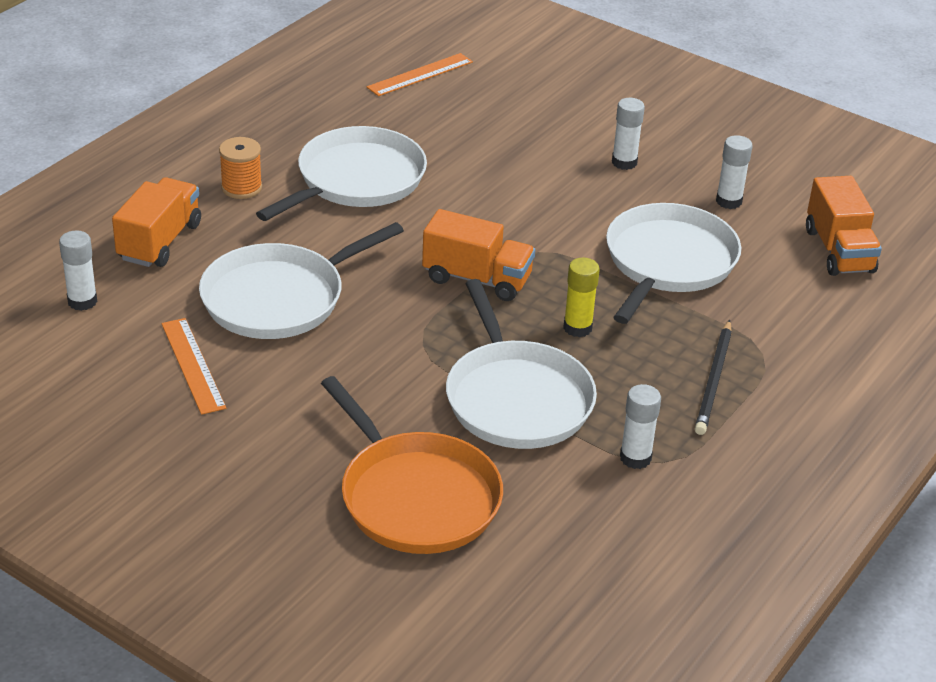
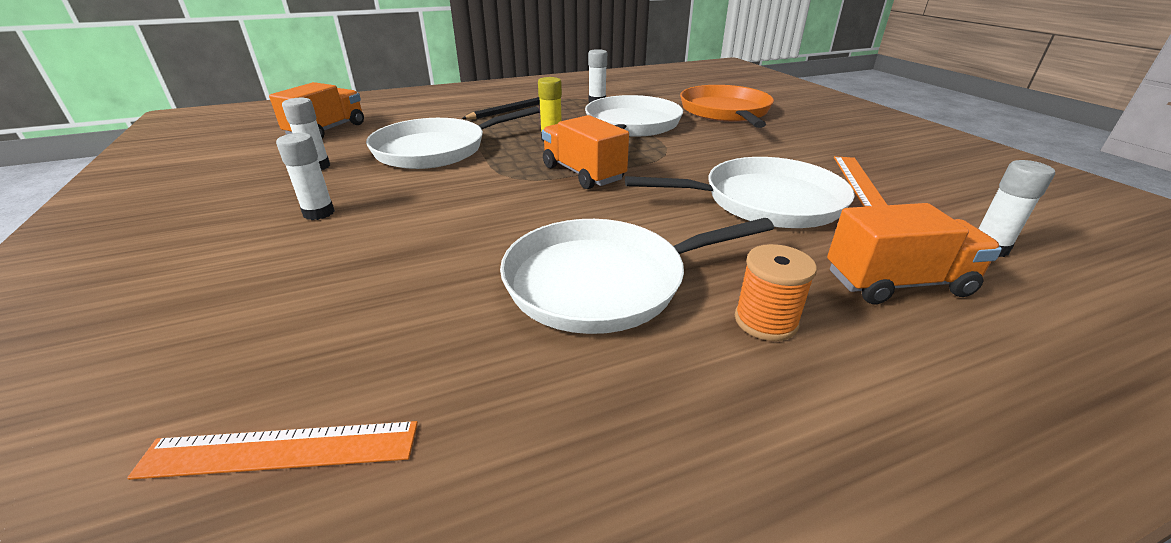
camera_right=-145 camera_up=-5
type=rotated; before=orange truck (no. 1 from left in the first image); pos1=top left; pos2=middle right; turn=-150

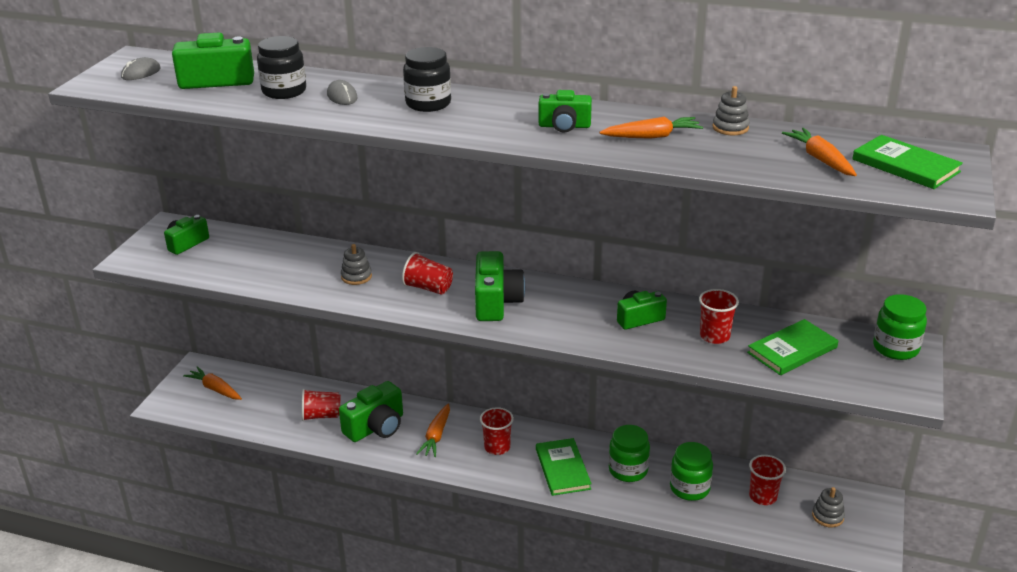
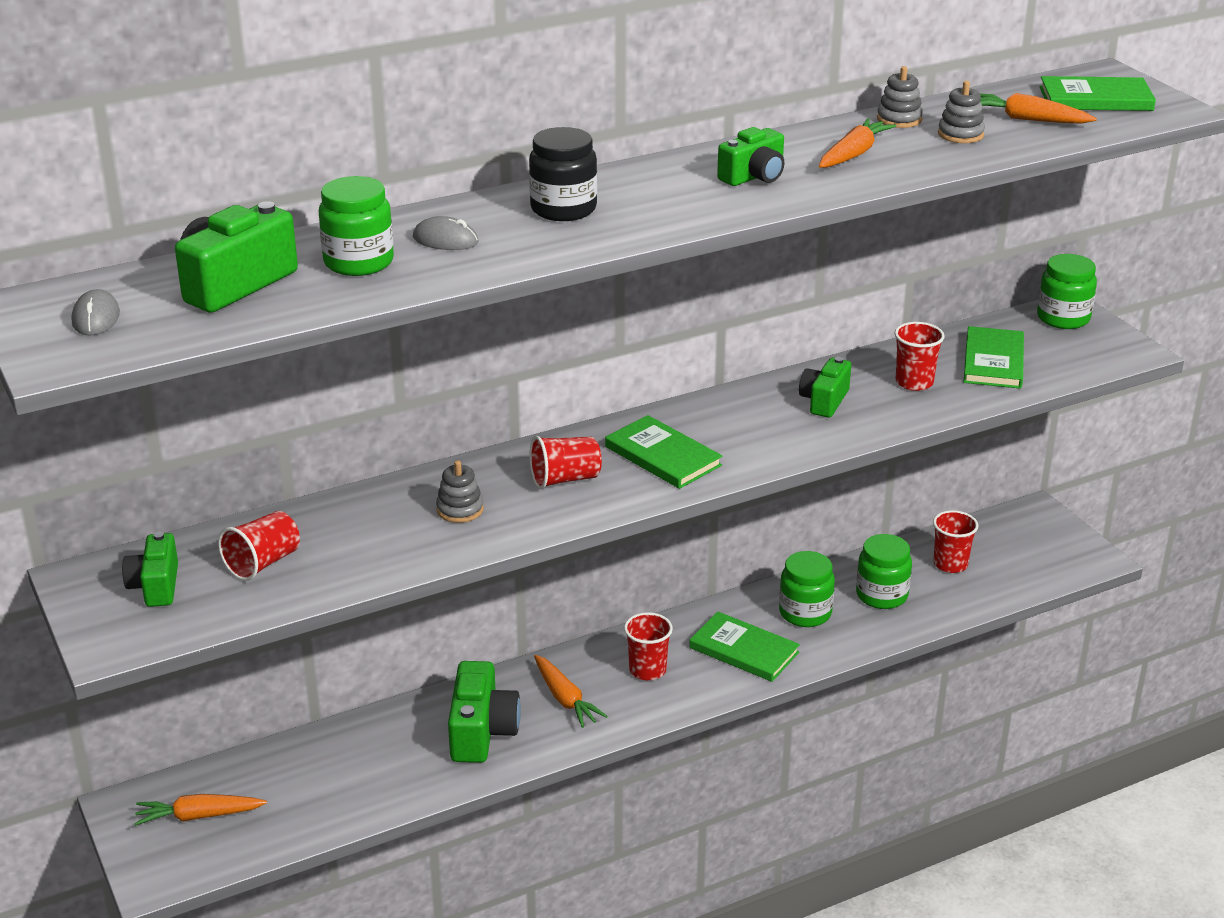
camera_right=-45 camera_up=0
type=shifted; before=red cup (no. 1 from left); pos1=bottom left; pos2=middle left
type=repainted; before=black jar (no. 1 from left); after=green jar (no. 1 from left); pos1=top left; pos2=top left
type=swapped; before=green camera (no. 4 from left); after=green book (no. 1 from left); pos1=centre; pos2=centre
type=shifted; before=grey stacking toy (no. 3 from left); pos1=bottom right; pos2=top right

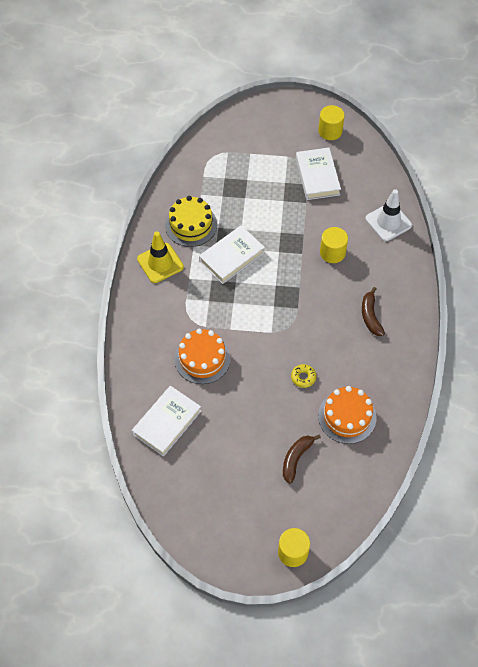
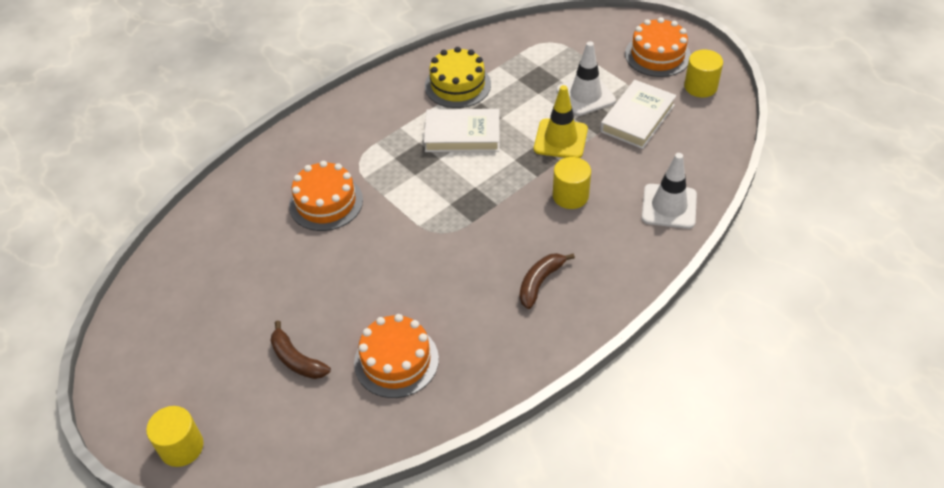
camera_right=45 camera_up=-10
type=rotated; before=brown banana (no. 1 from left); pos1=bottom centre; pos2=bottom left; turn=-120
type=shifted; before=yellow traffic cone; pos1=centre; pos2=top centre
type=new; after=white traffic cone (no. 1 from left); pos2=top centre
type=new; after=orange cake (no. 3 from left); pos2=top right
type=gone; before=white book (no. 1 from left); pos1=centre
type=gone; before=yellow donut; pos1=centre

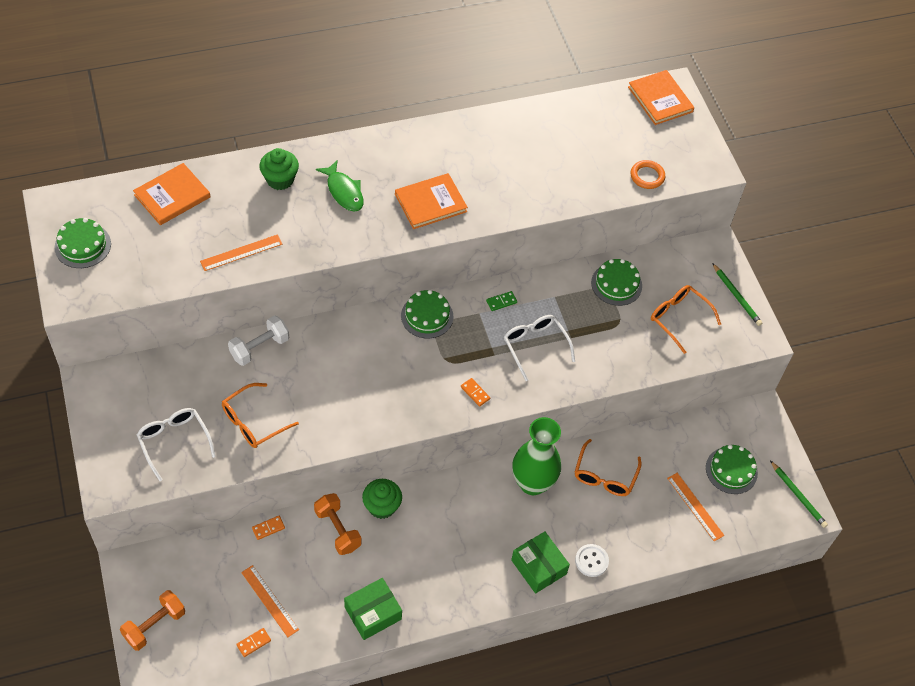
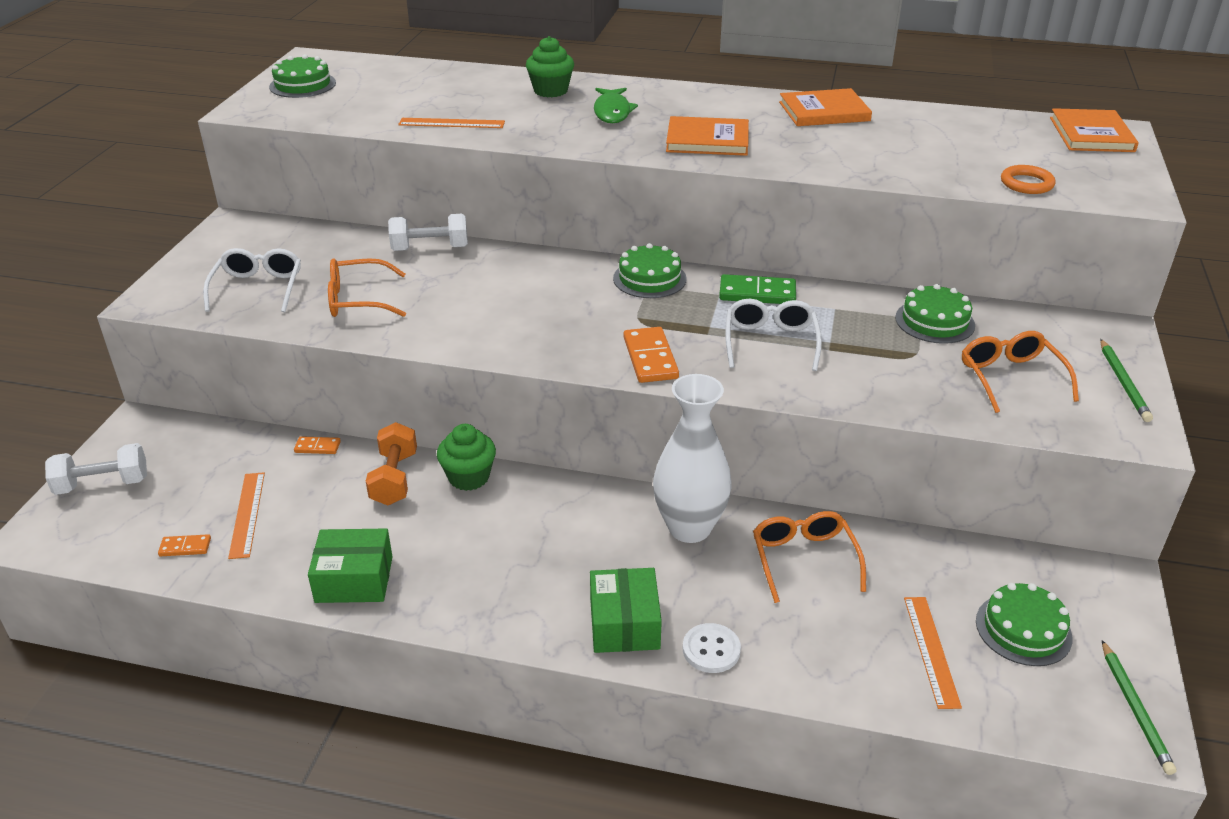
camera_right=35 camera_up=-20
type=repainted; before=orange dumbbell (no. 1 from left); after=white dumbbell (no. 1 from left); pos1=bottom left; pos2=middle left
type=scaled; before=orange domino (no. 3 from left); pos1=centre; pos2=centre; scale=1.83
type=repainted; before=green vase; after=white vase; pos1=centre; pos2=centre
type=scaled; before=green domino; pos1=centre; pos2=centre; scale=1.83
type=rotated; before=orange glasses (no. 2 from left); pos1=bottom centre; pos2=bottom centre; turn=120
type=shifted; before=orange book (no. 1 from left in the first image); after=orange book (no. 2 from left); pos1=top left; pos2=top right

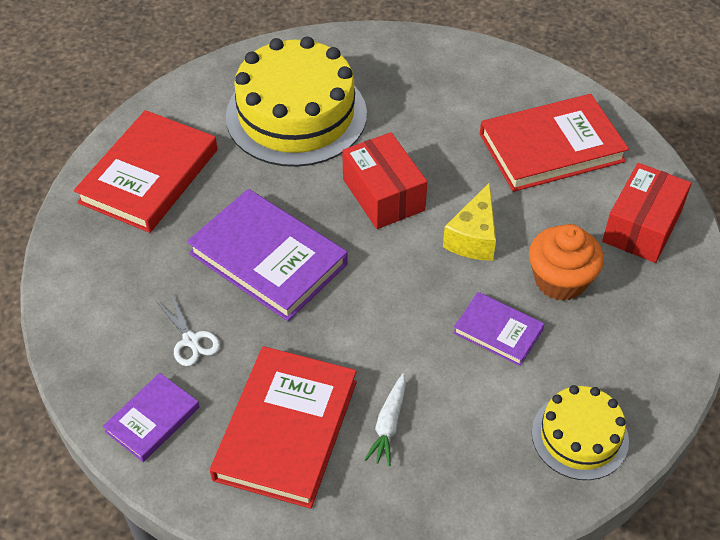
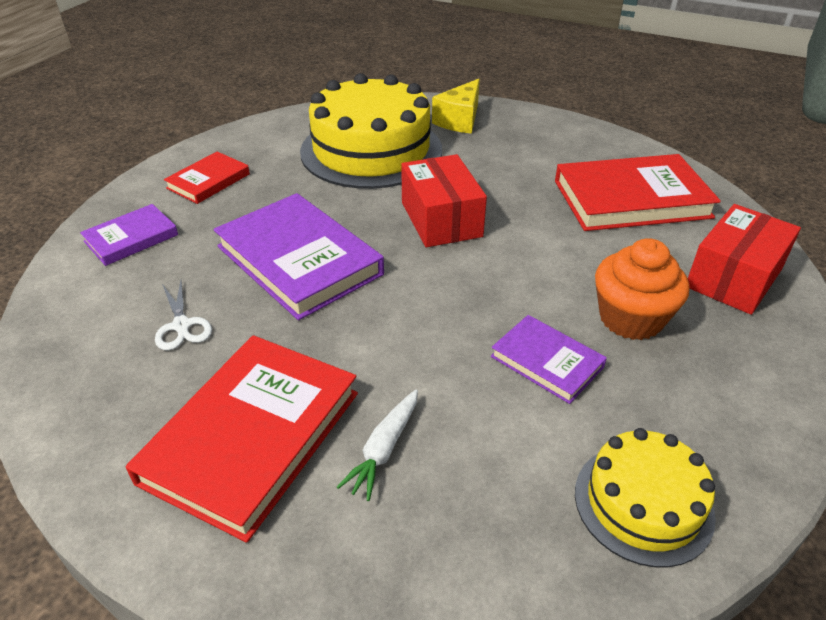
camera_right=10 camera_up=-10
type=shifted; before=purple book (no. 1 from left); pos1=bottom left; pos2=middle left
type=scaled; before=red book (no. 1 from left); pos1=top left; pos2=top left; scale=0.54
type=shifted; before=yellow cheese; pos1=centre; pos2=top centre

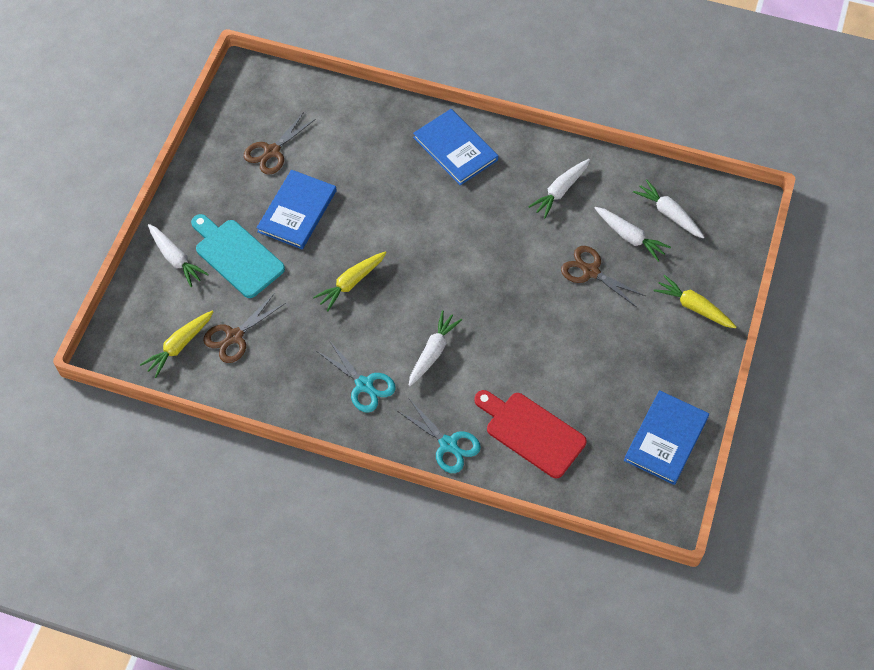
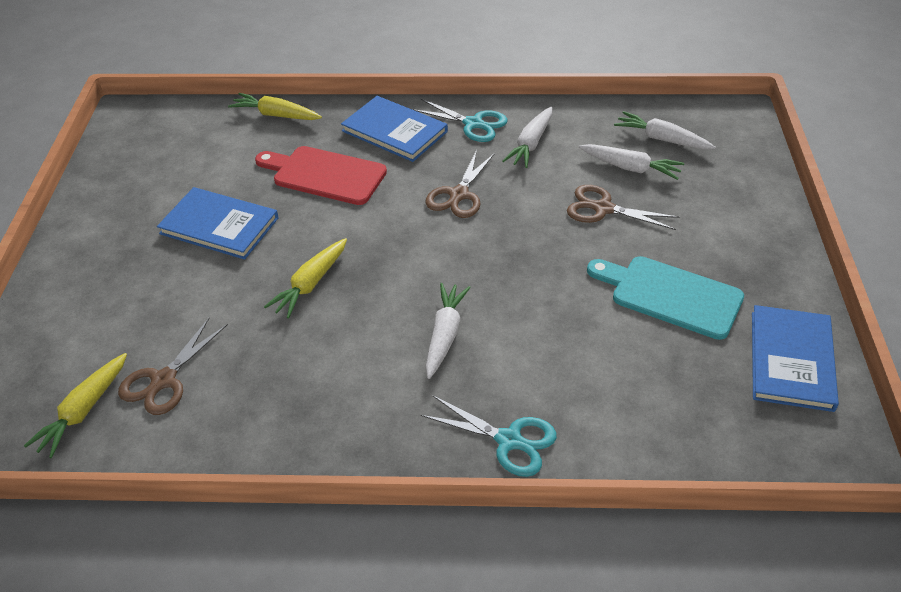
camera_right=-15 camera_up=-15
type=rotated; before=blue book (no. 1 from left); pos1=top centre; pos2=middle left; turn=-75
type=shifted; before=yellow carrot (no. 3 from left in the first image); after=yellow carrot (no. 2 from left); pos1=middle right; pos2=top left
type=shifted; before=red cutting board; pos1=centre; pos2=top centre
type=shifted; before=turquoise scissors (no. 1 from left); pos1=centre; pos2=top centre
type=shifted; before=brown scissors (no. 2 from left); pos1=top left; pos2=top centre
type=shifted; before=turquoise cutting board; pos1=middle left; pos2=middle right
type=gone; before=white carrot (no. 1 from left); pos1=middle left

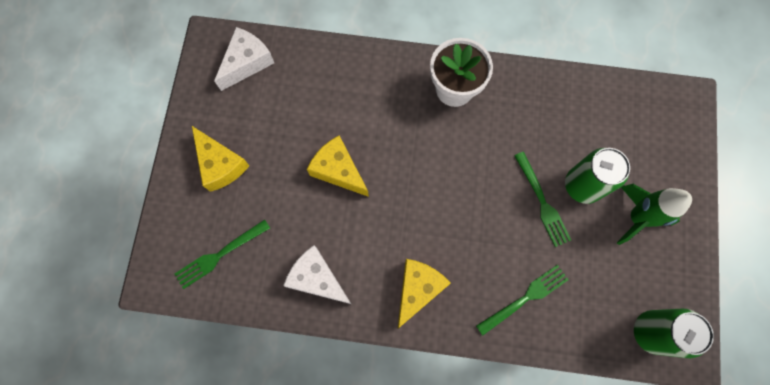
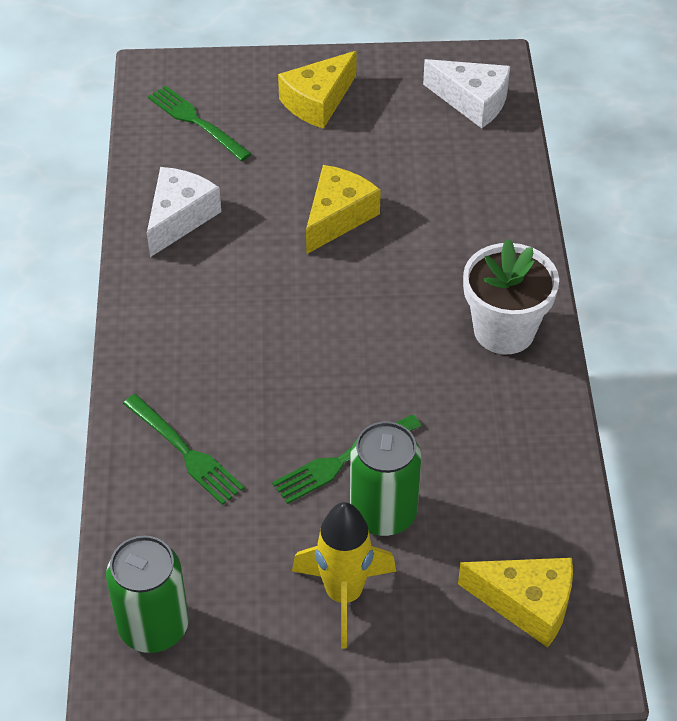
camera_right=80 camera_up=-25
type=repainted; before=green rocket; after=yellow rocket; pos1=middle right; pos2=bottom centre
type=shifted; before=yellow cheese (no. 3 from left); pos1=bottom centre; pos2=bottom right

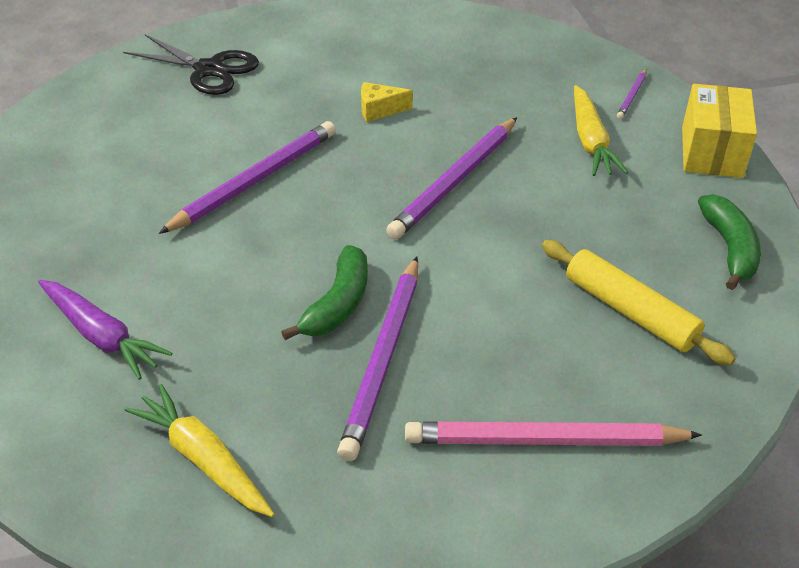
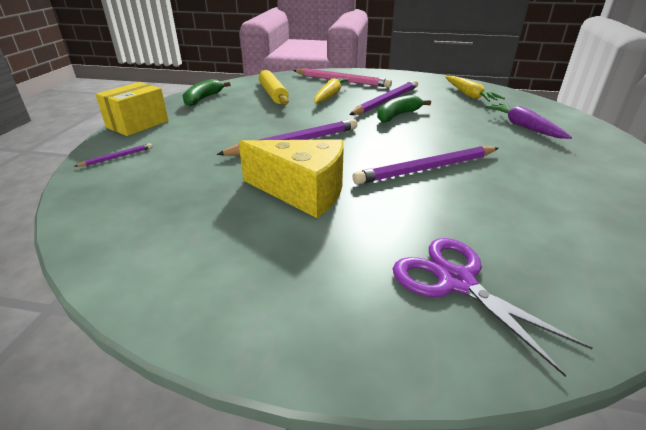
camera_right=-155 camera_up=-10
type=scaled; before=yellow cheese; pos1=top centre; pos2=centre; scale=2.27
type=shifted; before=yellow carrot (no. 2 from left in the first image); after=yellow carrot (no. 1 from left); pos1=top right; pos2=top centre
type=repainted; before=black scissors; after=purple scissors; pos1=top left; pos2=bottom right

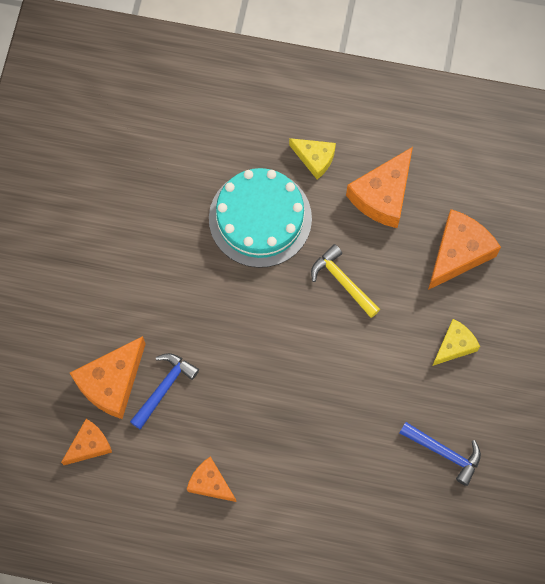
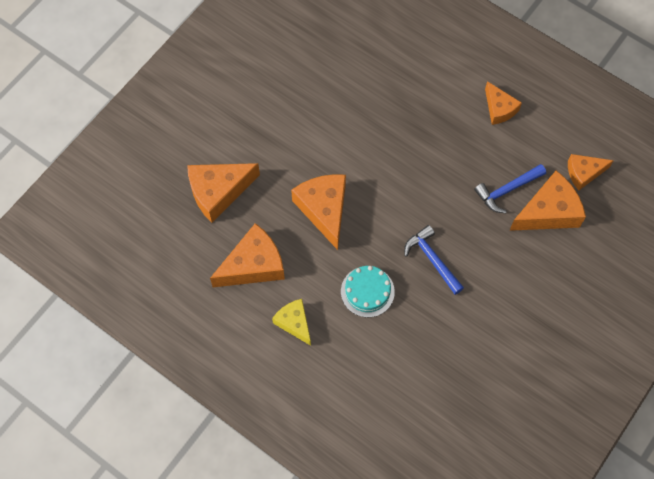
camera_right=-155 camera_up=-5
type=swapped; before=yellow hammer; after=orange cheese (no. 3 from left); pos1=centre; pos2=centre
type=scaled; before=turquoise cake; pos1=centre; pos2=centre; scale=0.56
type=shifted; before=blue hammer (no. 2 from left in the first image); after=blue hammer (no. 1 from left); pos1=bottom right; pos2=centre
type=gone; before=yellow cheese (no. 2 from left); pos1=middle right

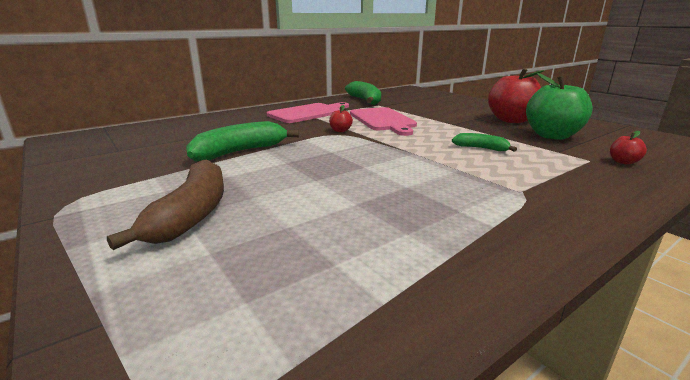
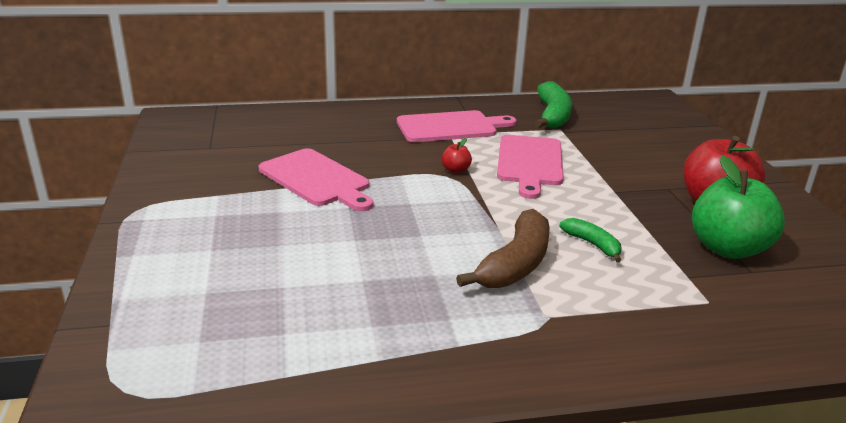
camera_right=25 camera_up=5
type=swapped; before=green banana (no. 1 from left); after=pink cutting board (no. 1 from left); pos1=centre; pos2=centre
type=shifted; before=brown banana; pos1=middle left; pos2=centre
type=gone; before=red apple (no. 3 from left); pos1=middle right

